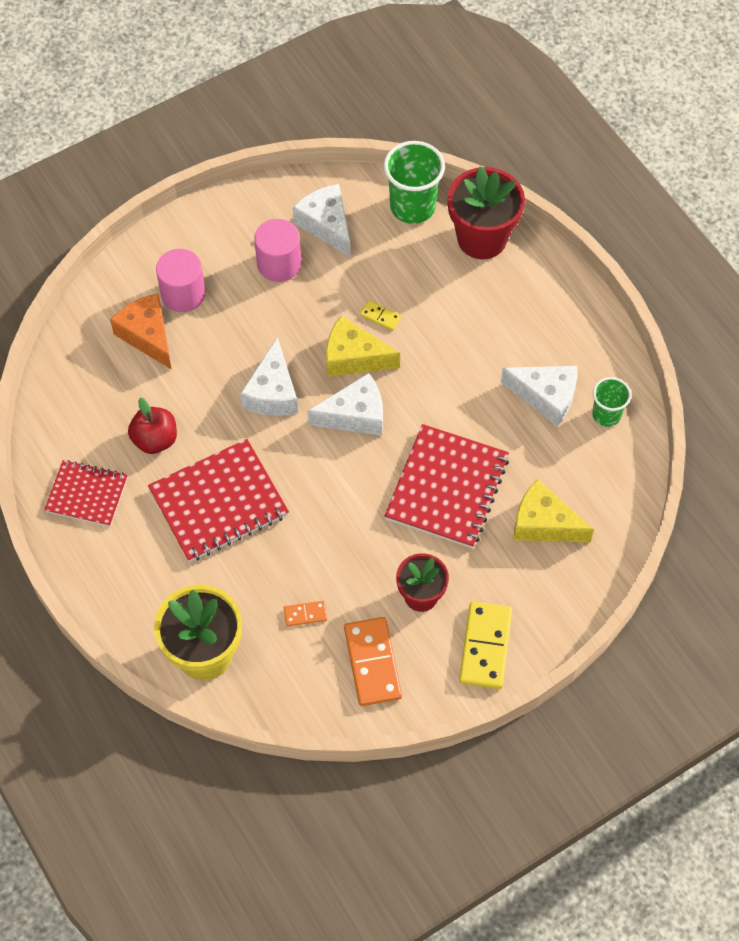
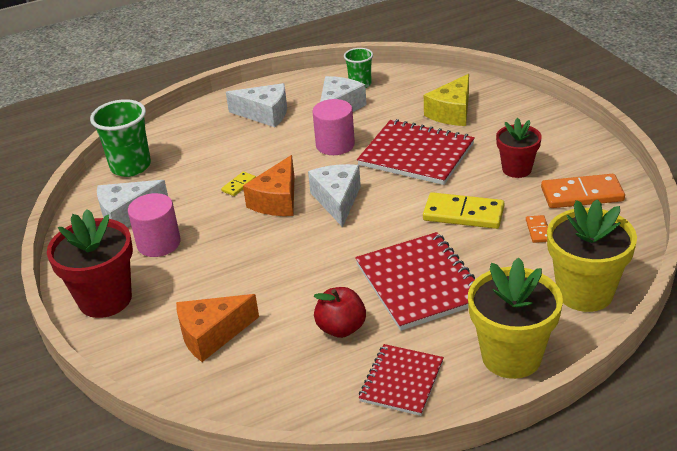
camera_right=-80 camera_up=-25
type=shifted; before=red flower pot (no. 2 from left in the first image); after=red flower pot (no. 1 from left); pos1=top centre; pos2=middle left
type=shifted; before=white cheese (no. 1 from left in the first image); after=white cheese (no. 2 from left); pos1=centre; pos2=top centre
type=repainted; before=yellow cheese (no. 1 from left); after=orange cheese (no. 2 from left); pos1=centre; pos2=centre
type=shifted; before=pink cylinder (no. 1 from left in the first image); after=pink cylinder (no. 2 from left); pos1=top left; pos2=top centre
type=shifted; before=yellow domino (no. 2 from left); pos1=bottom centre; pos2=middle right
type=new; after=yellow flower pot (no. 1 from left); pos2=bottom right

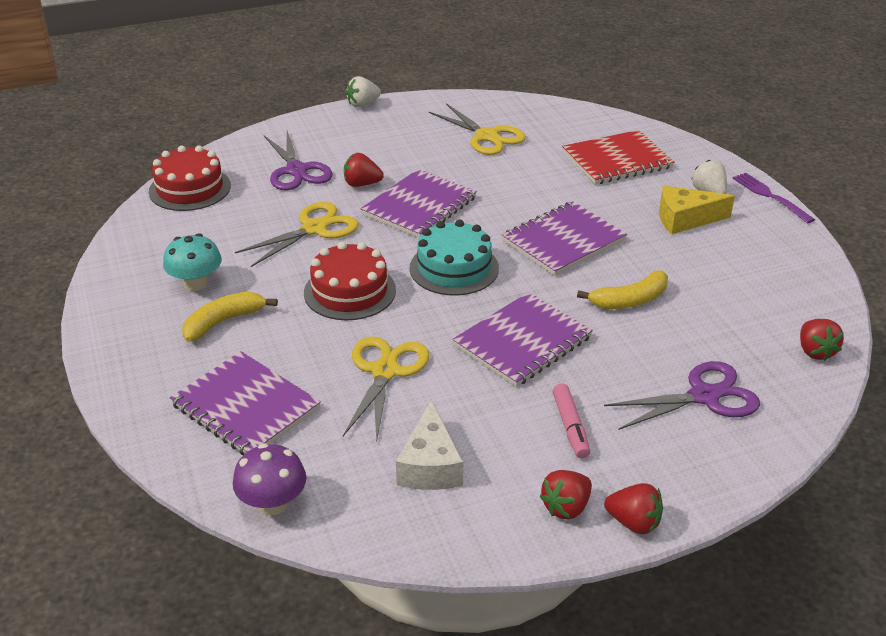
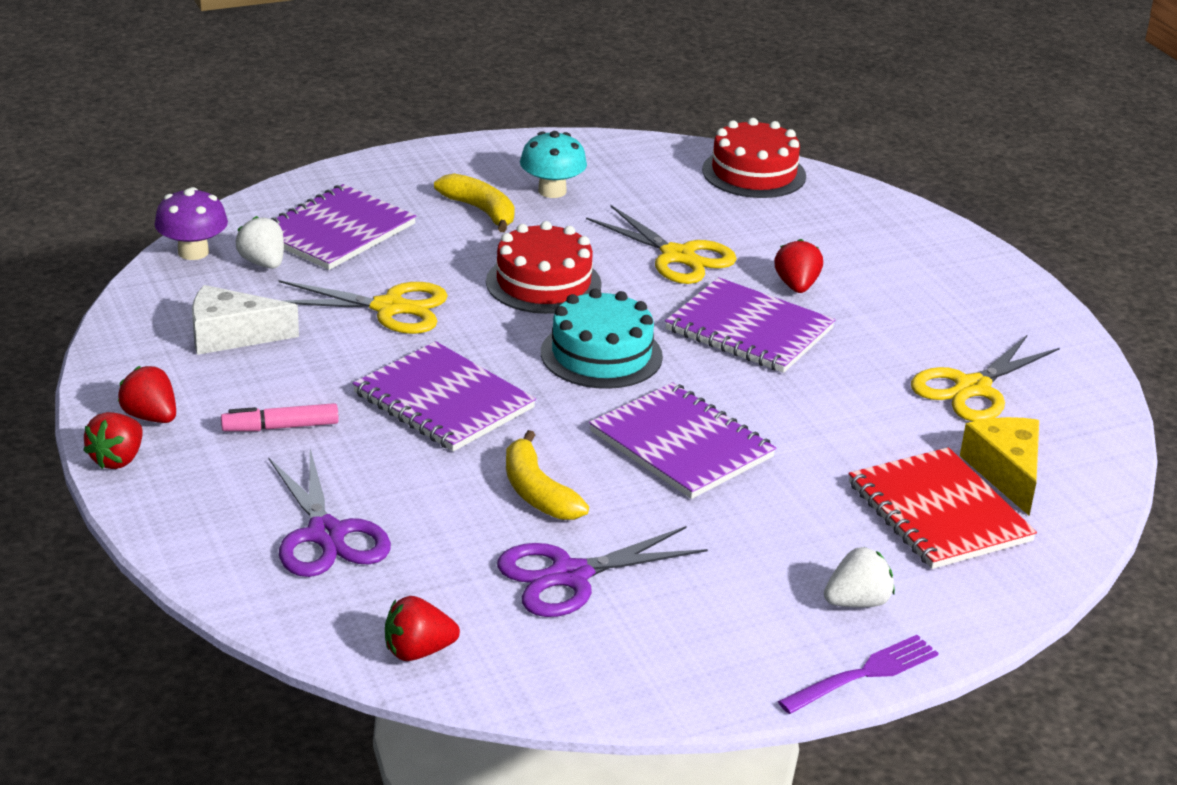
camera_right=85 camera_up=-5
type=shifted; before=white strawberry (no. 1 from left); pos1=top centre; pos2=top left
type=shifted; before=purple scissors (no. 1 from left in the first image); after=purple scissors (no. 2 from left); pos1=top centre; pos2=bottom centre
type=shifted; before=yellow cheese; pos1=top right; pos2=middle right

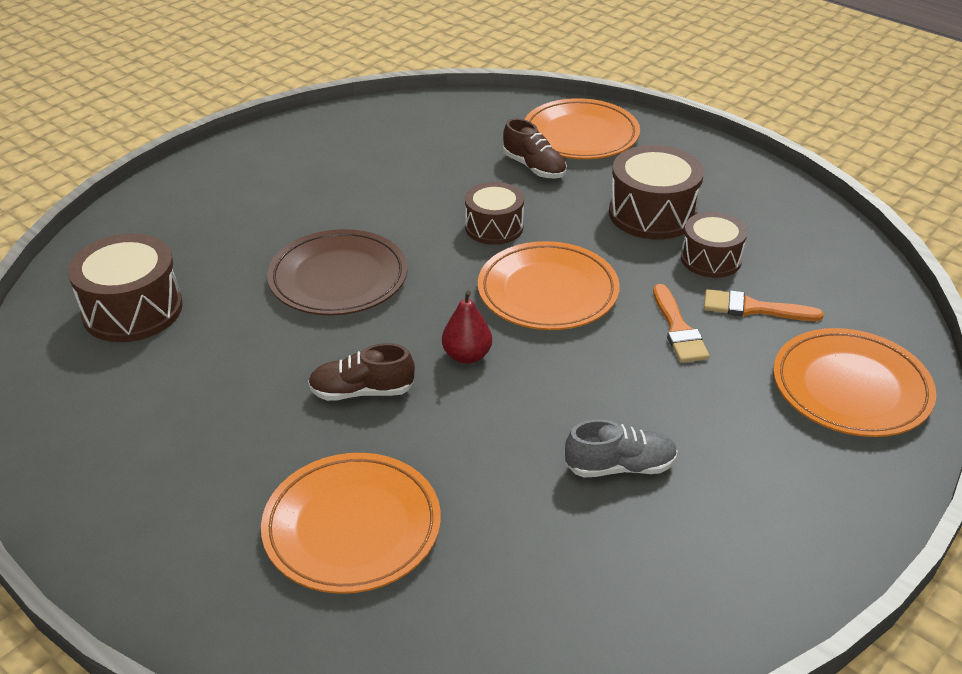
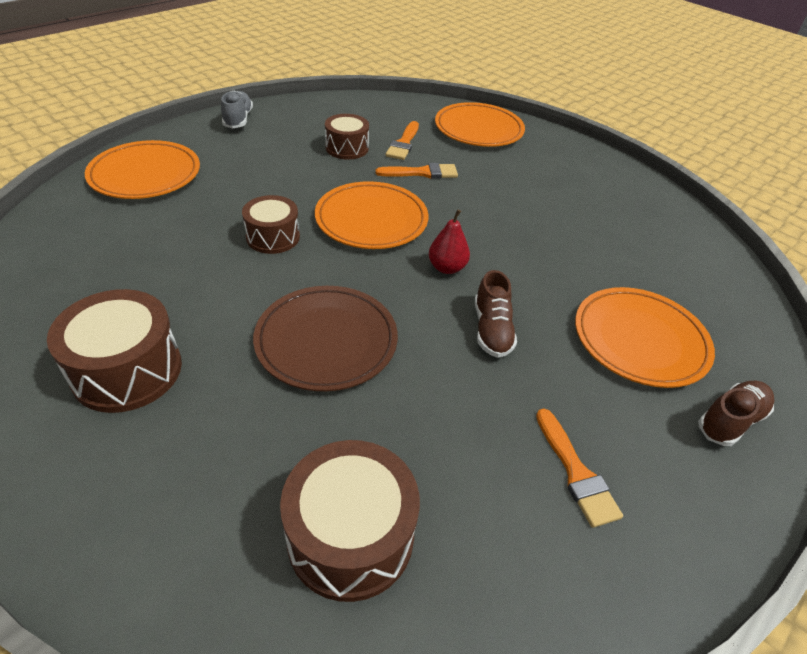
camera_right=-90 camera_up=5
type=shifted; before=brown drum (no. 3 from left in the first image); after=brown drum (no. 1 from left); pos1=top right; pos2=middle left
type=shifted; before=grey shoe; pos1=centre; pos2=top left
type=new; after=orange brush (no. 3 from left); pos2=bottom right
type=shifted; before=brown shoe (no. 2 from left); pos1=top centre; pos2=middle right

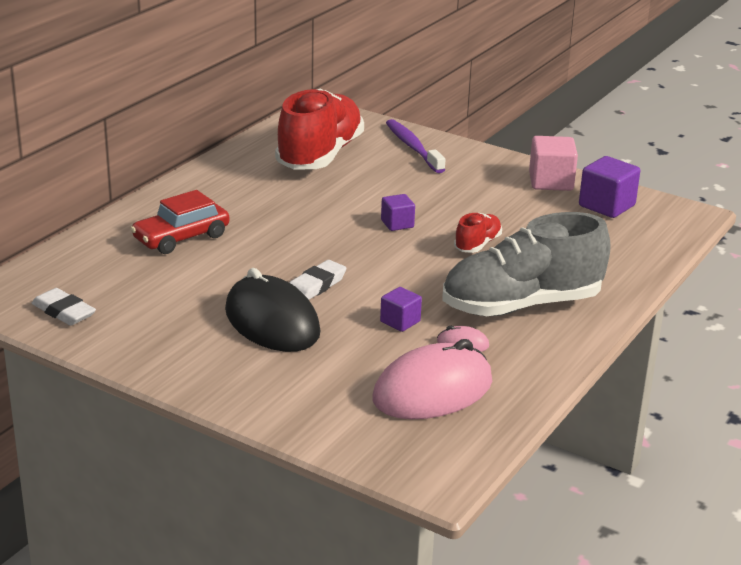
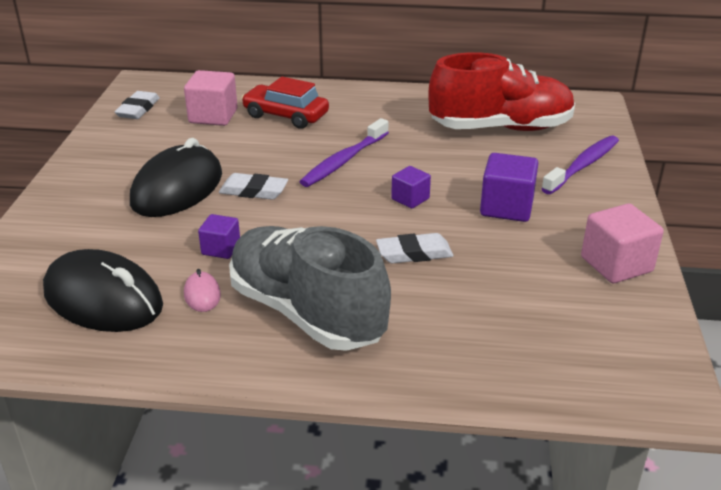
camera_right=65 camera_up=5
type=repainted; before=pink mouse (no. 1 from left); after=black mouse (no. 1 from left); pos1=bottom centre; pos2=middle left
type=new; after=pink cube (no. 1 from left); pos2=top left
type=new; after=purple toothbrush (no. 1 from left); pos2=top centre
type=swapped; before=red shoe (no. 2 from left); after=white eraser (no. 3 from left); pos1=centre; pos2=centre
type=shifted; before=purple cube (no. 3 from left); pos1=top right; pos2=middle right

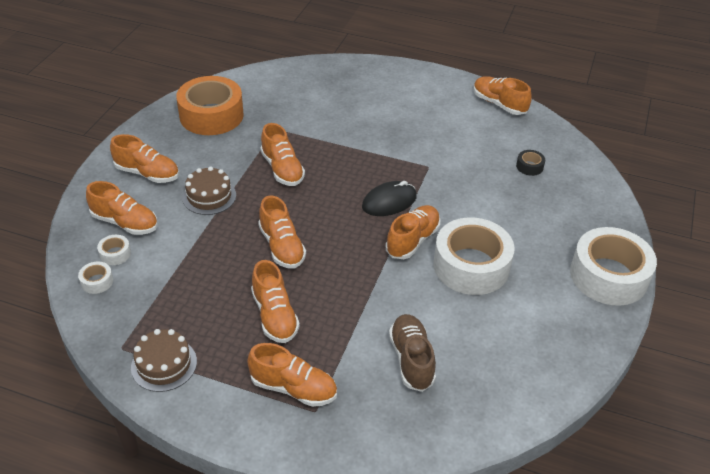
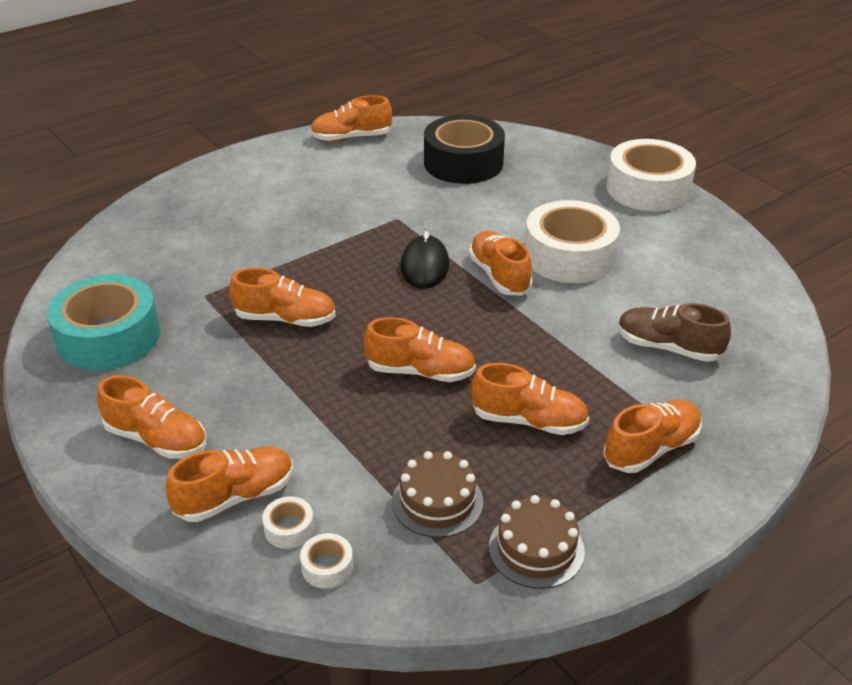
camera_right=-55 camera_up=-5
type=repainted; before=orange tape; after=turquoise tape; pos1=top left; pos2=middle left
type=rotated; before=orange shoe (no. 2 from left in the first image); pos1=middle left; pos2=middle left; turn=60
type=shifted; before=brown cake (no. 2 from left in the first image); after=brown cake (no. 1 from left); pos1=middle left; pos2=bottom centre
type=scaled; before=black tape; pos1=middle right; pos2=top centre; scale=2.49

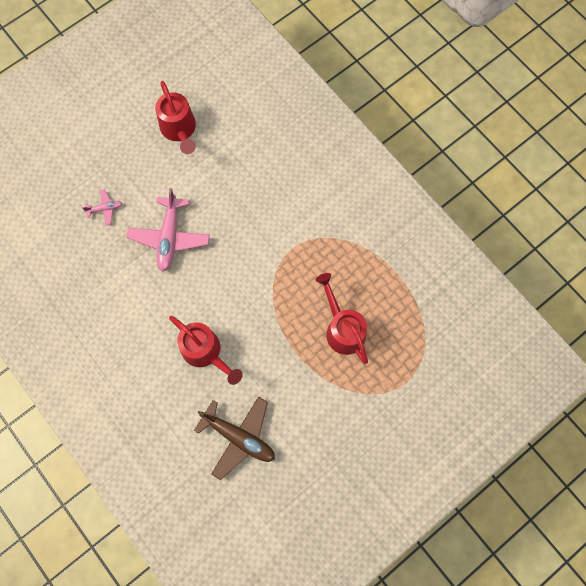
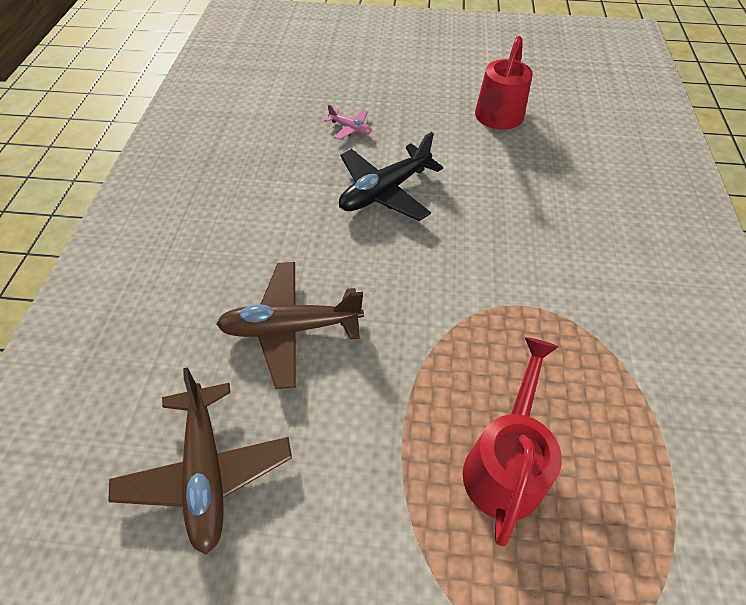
camera_right=45 camera_up=-20
type=swapped; before=red watering can (no. 2 from left); after=brown plane (no. 2 from left); pos1=centre; pos2=centre
type=repainted; before=pink plane (no. 2 from left); after=black plane; pos1=middle left; pos2=top centre

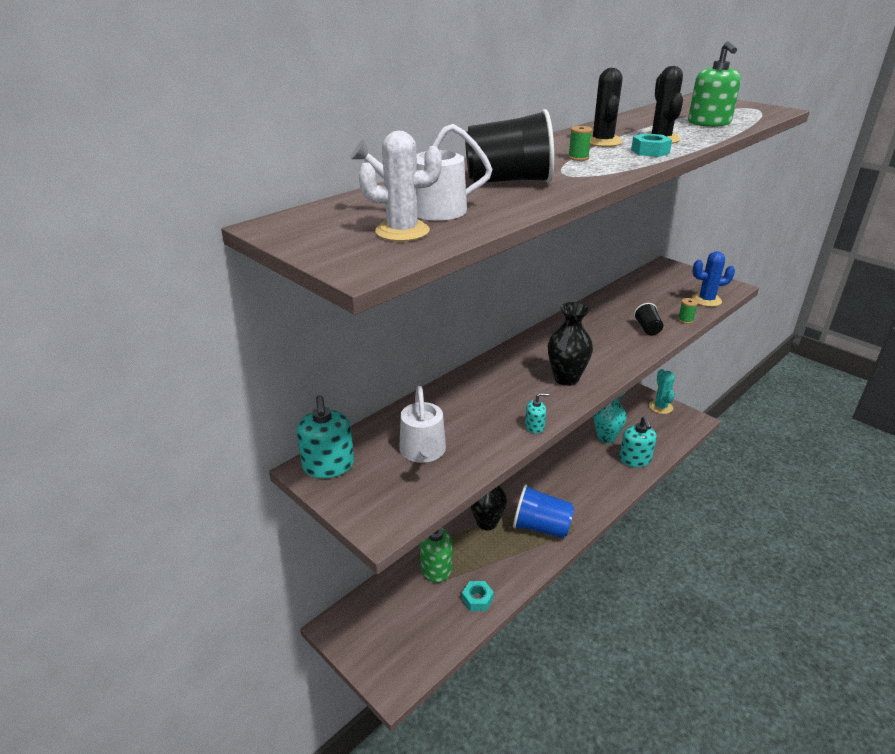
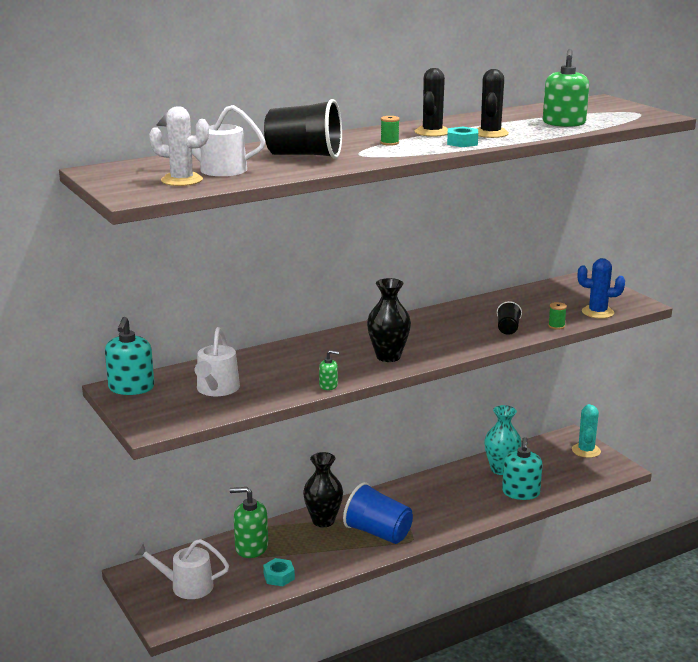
camera_right=15 camera_up=-10
type=new; after=white watering can (no. 1 from left); pos2=bottom left
type=repainted; before=turquoise soap dispenser (no. 2 from left); after=green soap dispenser (no. 2 from left); pos1=centre; pos2=centre

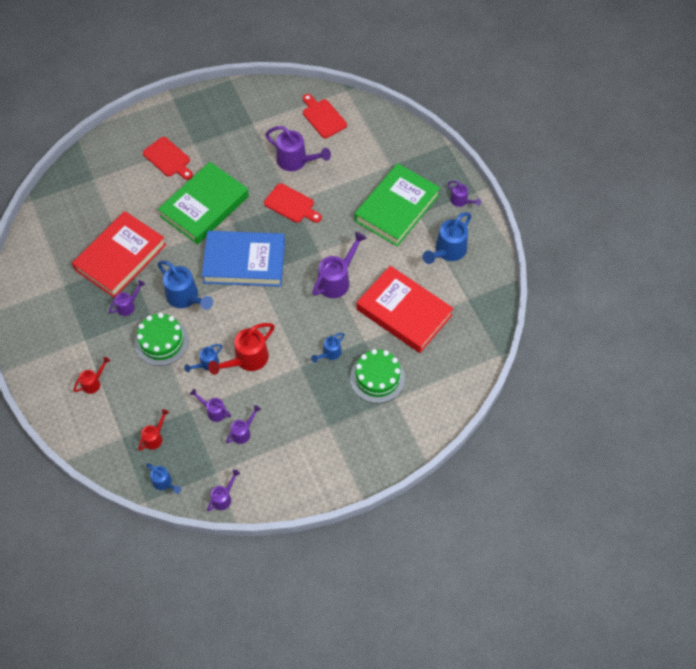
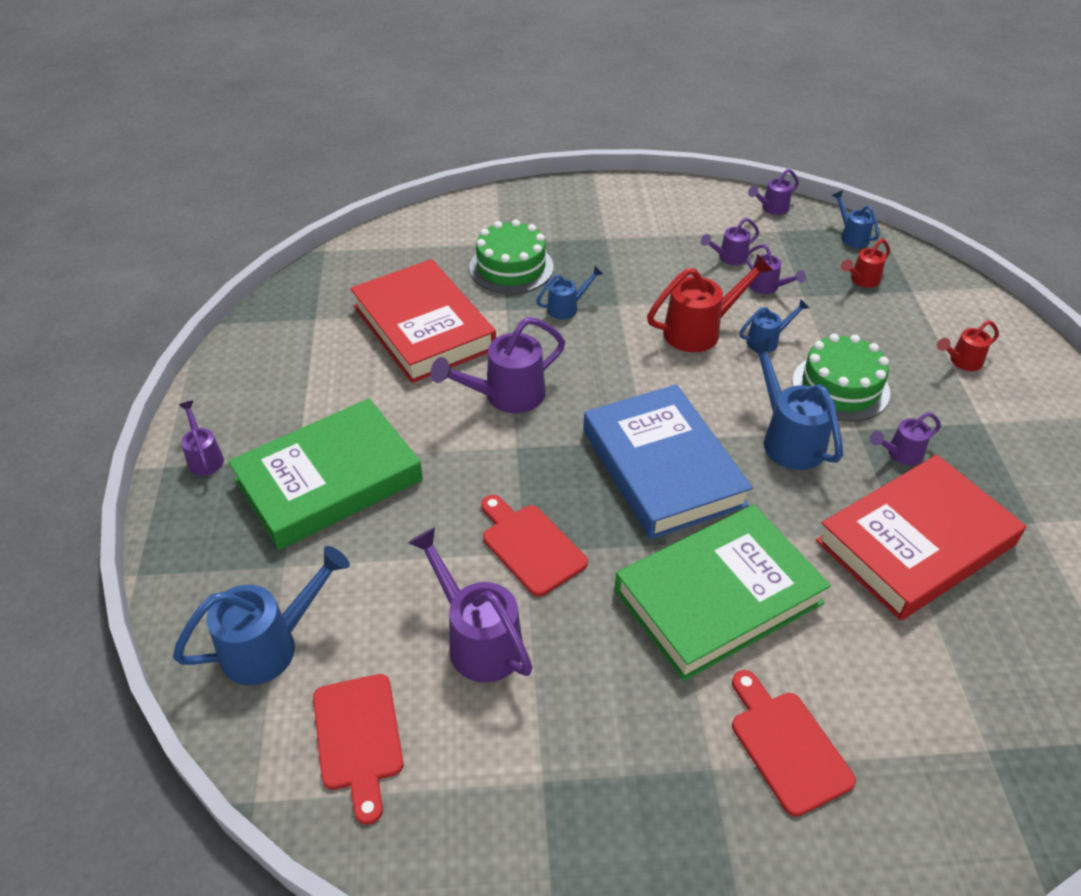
camera_right=-160 camera_up=-15
type=shifted; before=blue watering can (no. 5 from left in the first image); after=blue watering can (no. 1 from left); pos1=centre; pos2=bottom left
type=rotated; before=blue book; pos1=centre; pos2=centre; turn=45

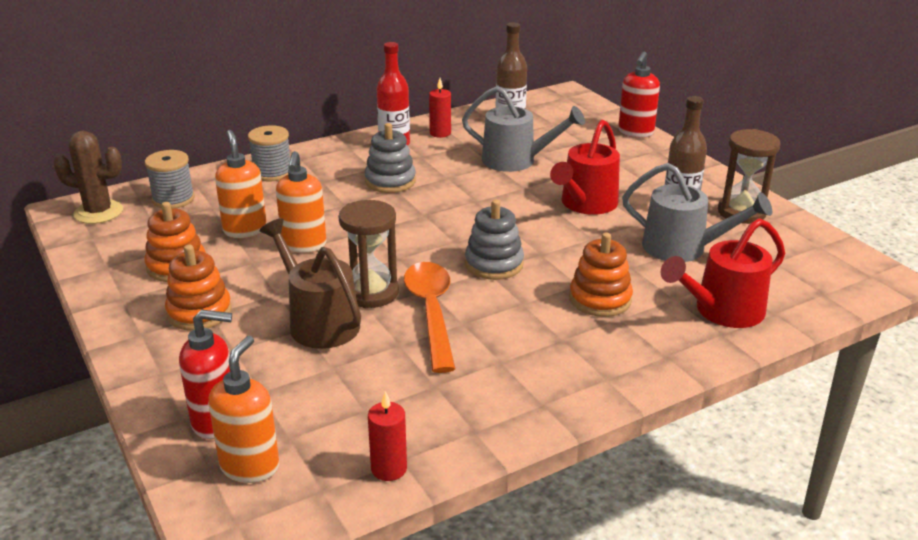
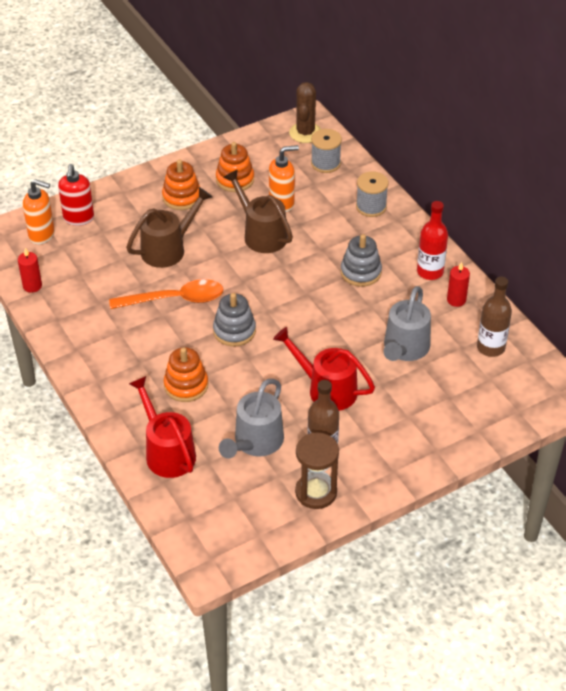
camera_right=90 camera_up=15
type=swapped; before=orange soap dispenser (no. 3 from left); after=brown watering can (no. 2 from left); pos1=middle left; pos2=top centre
type=gone; before=brown hourglass (no. 1 from left); pos1=centre
type=gone; before=red soap dispenser (no. 2 from left); pos1=top right

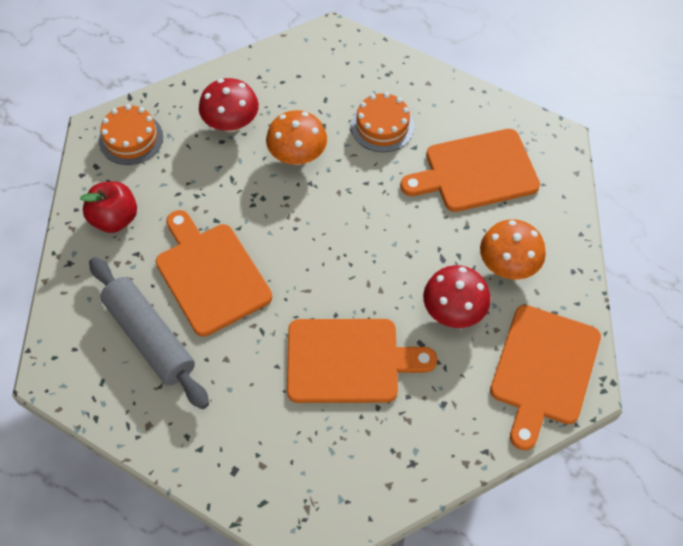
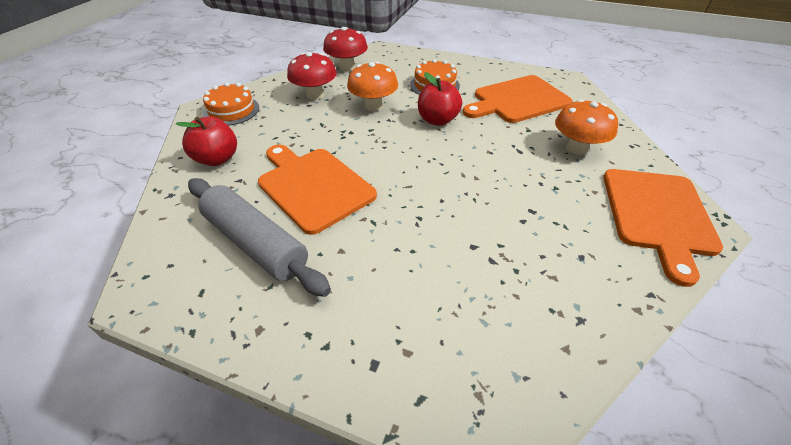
camera_right=-10 camera_up=-15
type=shifted; before=red mushroom (no. 2 from left); pos1=middle right; pos2=top centre
type=new; after=red apple (no. 2 from left); pos2=top centre
type=gone; before=orange cutting board (no. 2 from left); pos1=centre

